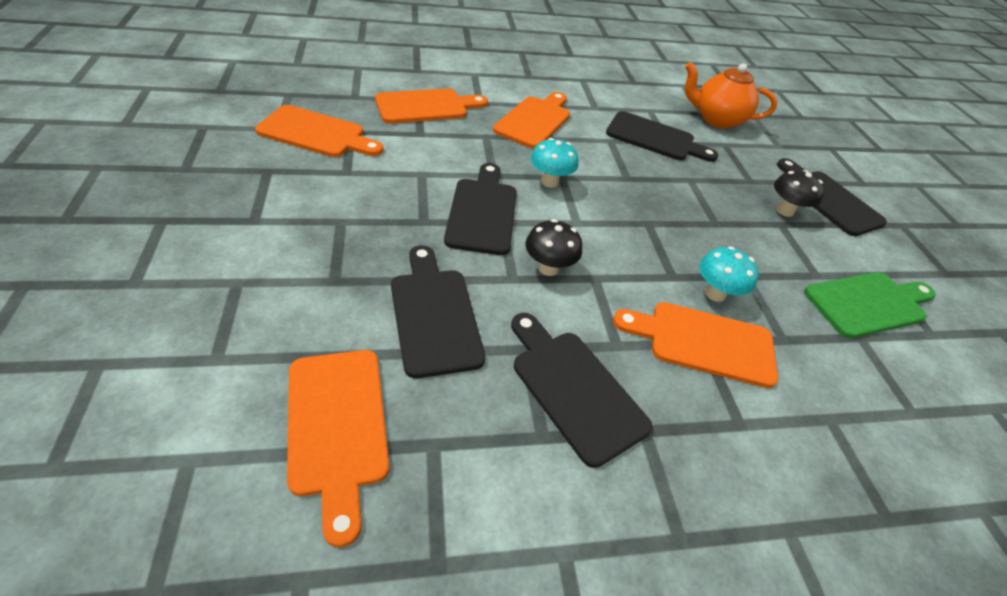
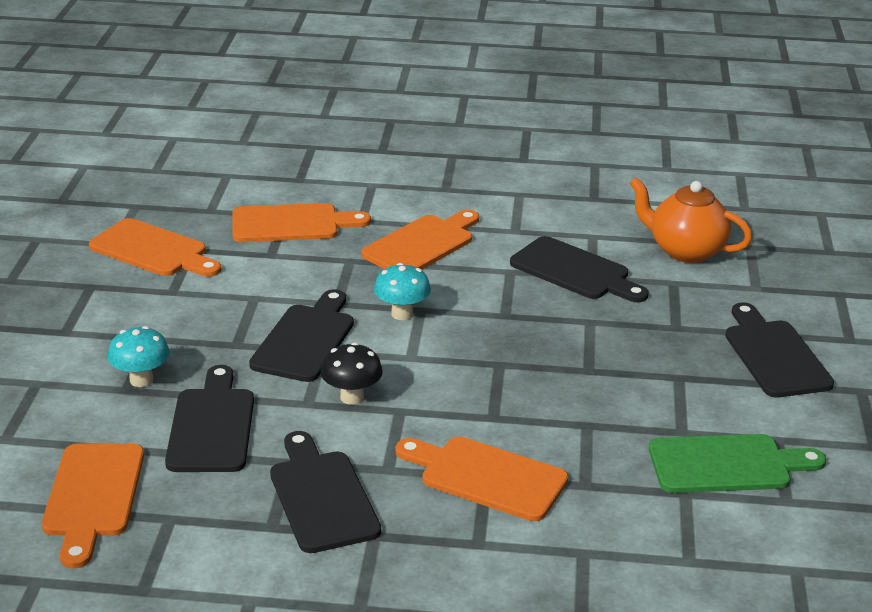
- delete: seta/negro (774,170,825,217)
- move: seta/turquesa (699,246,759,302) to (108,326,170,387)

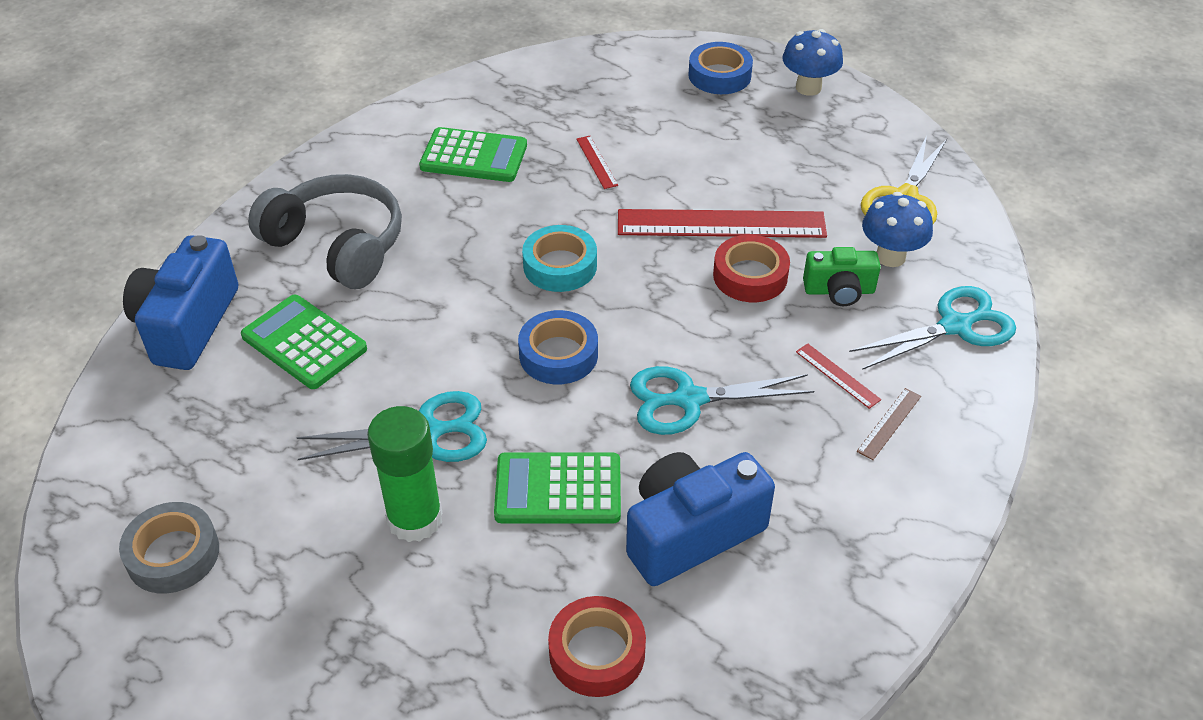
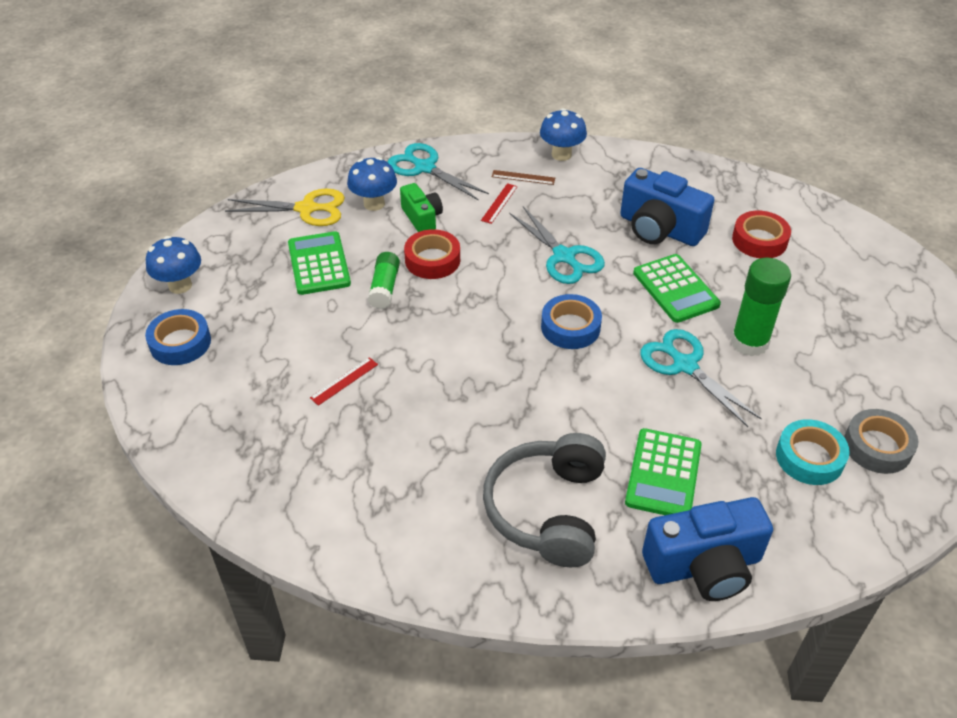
- move: calculadora/verde (419,127,527,182) to (288,231,351,295)
- replace: regla/rojo (618,209,827,238) to barra de pegamento/verde (368,252,400,309)
- move: cinta adhesiva/turquesa (522,225,597,292) to (776,419,850,485)
- insert: seta/azul (540,108,587,161)

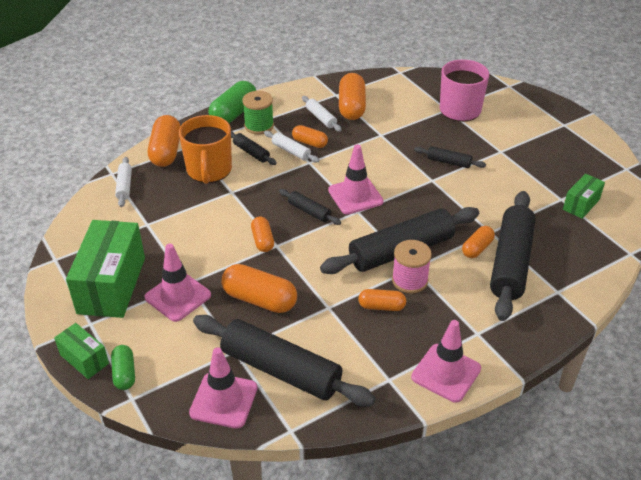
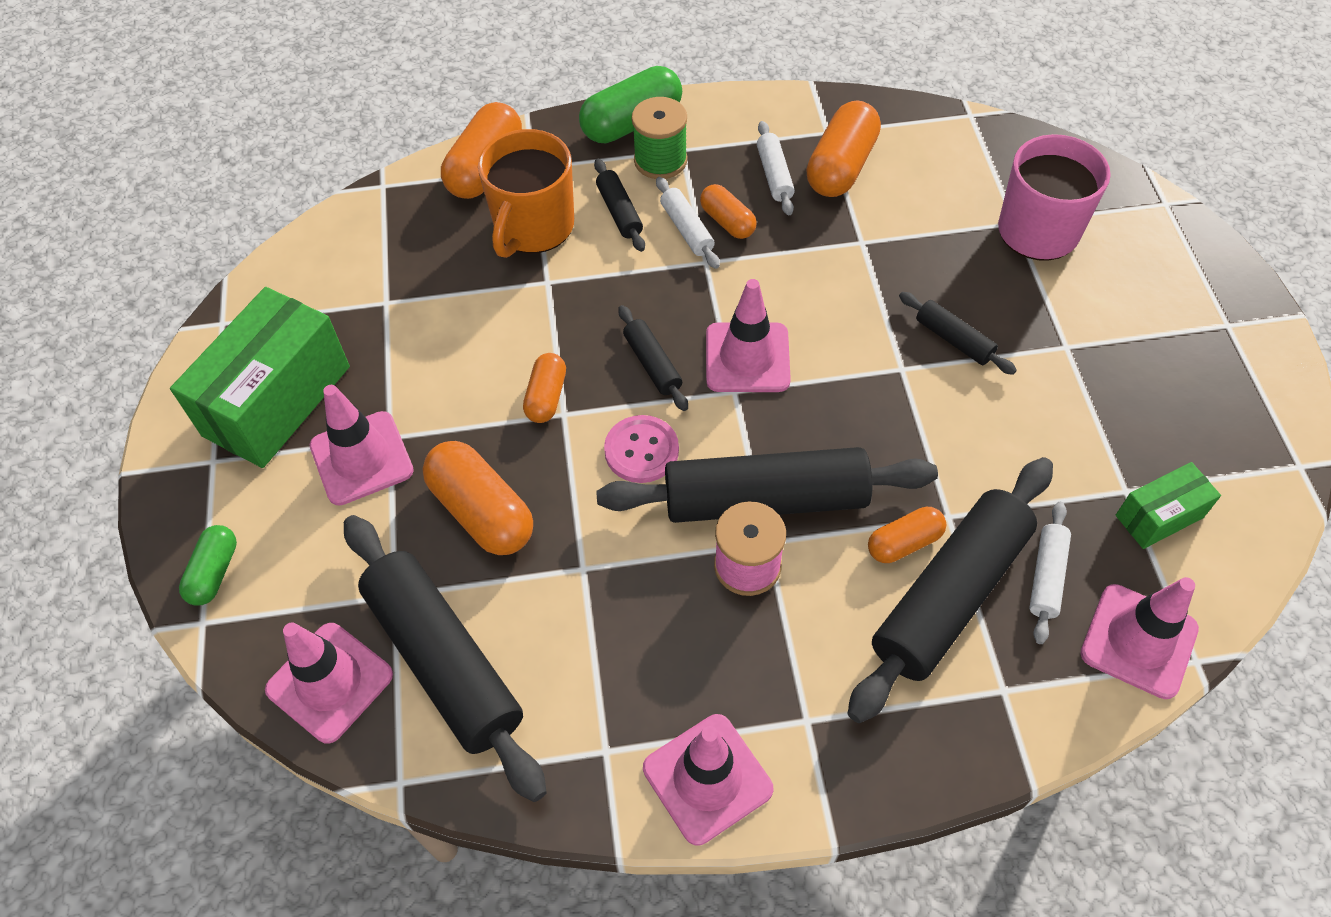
- move: rodillo/blanco (115,157,132,207) to (1029,502,1071,644)
- delete: cápsula/naranja (358,289,406,311)
- delete: caja/verde (54,323,109,379)
- insert: botón/rosa (604,415,679,483)
- insert: cono de tráfico/rosa (1080,577,1199,699)

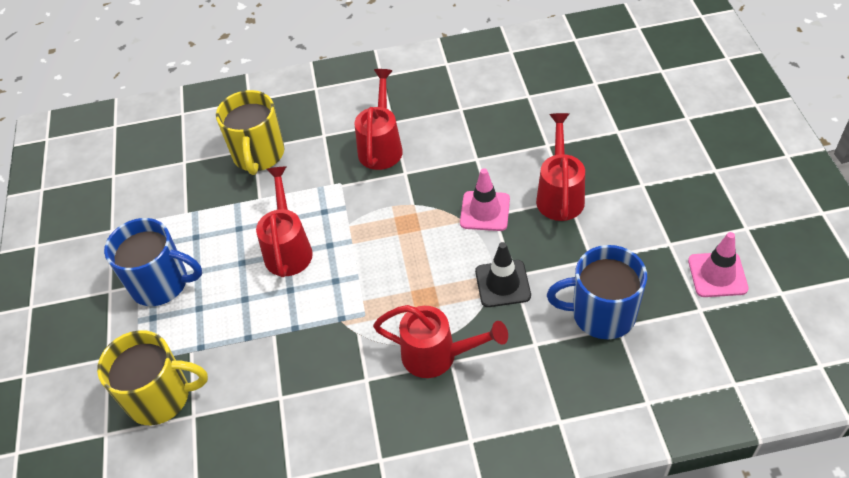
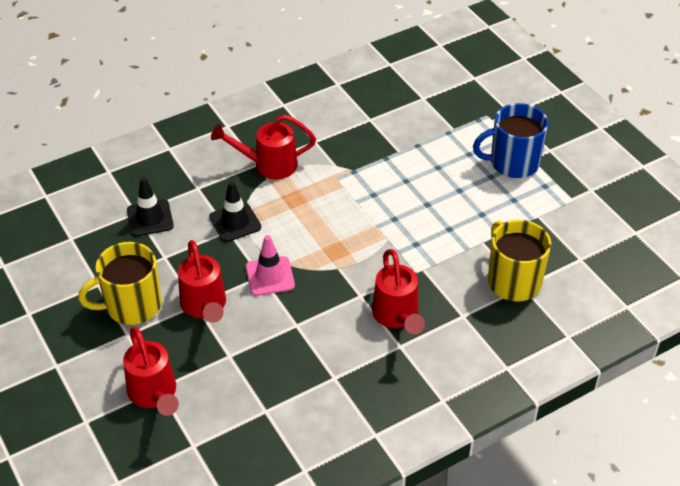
- move: regadera/rojo (256,166,313,277) to (123,327,179,416)
- delete: cono de tráfico/rosa (688,232,749,297)
- replace: taza/azul (547,245,647,339) to cono de tráfico/negro (127,177,174,236)
- move: taza/amarillo (97,330,208,425) to (78,242,162,325)

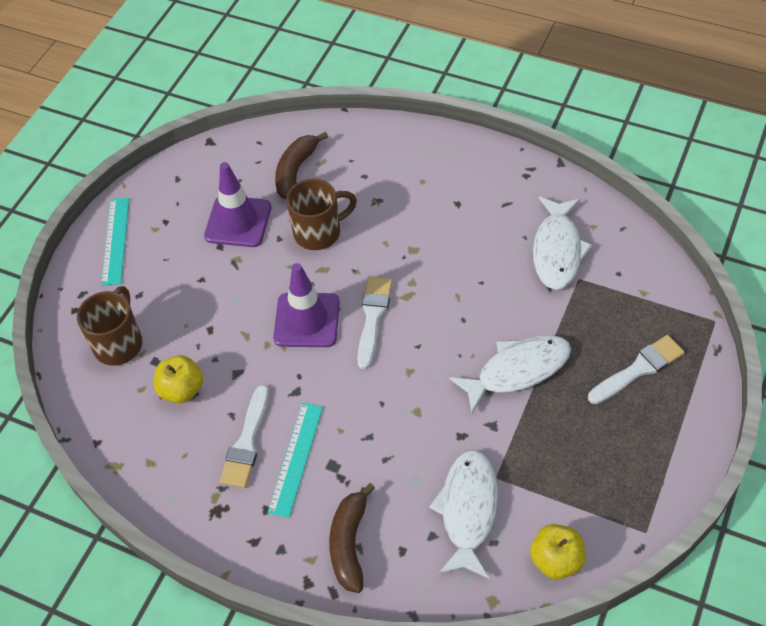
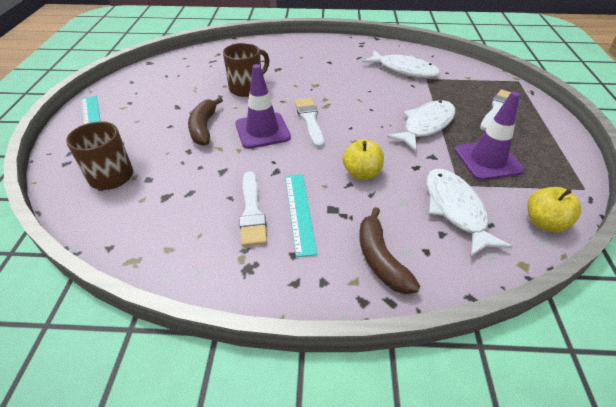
- move: plátano/marrón (275,132,328,199) to (188,97,223,146)
- move: cono de tráfico/morado (204,162,272,247) to (455,91,524,180)
- rotate: pez/blanco (533,197,592,290) = (362,50,440,78) 45 degrees counterclockwise
- move: manzana/amarillo (154,355,203,403) to (343,139,384,180)

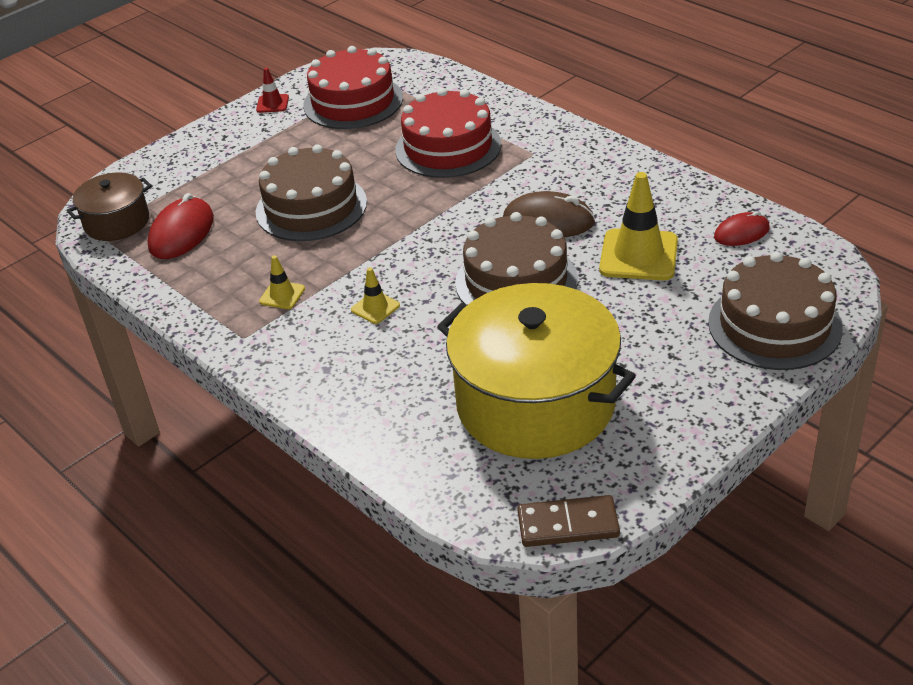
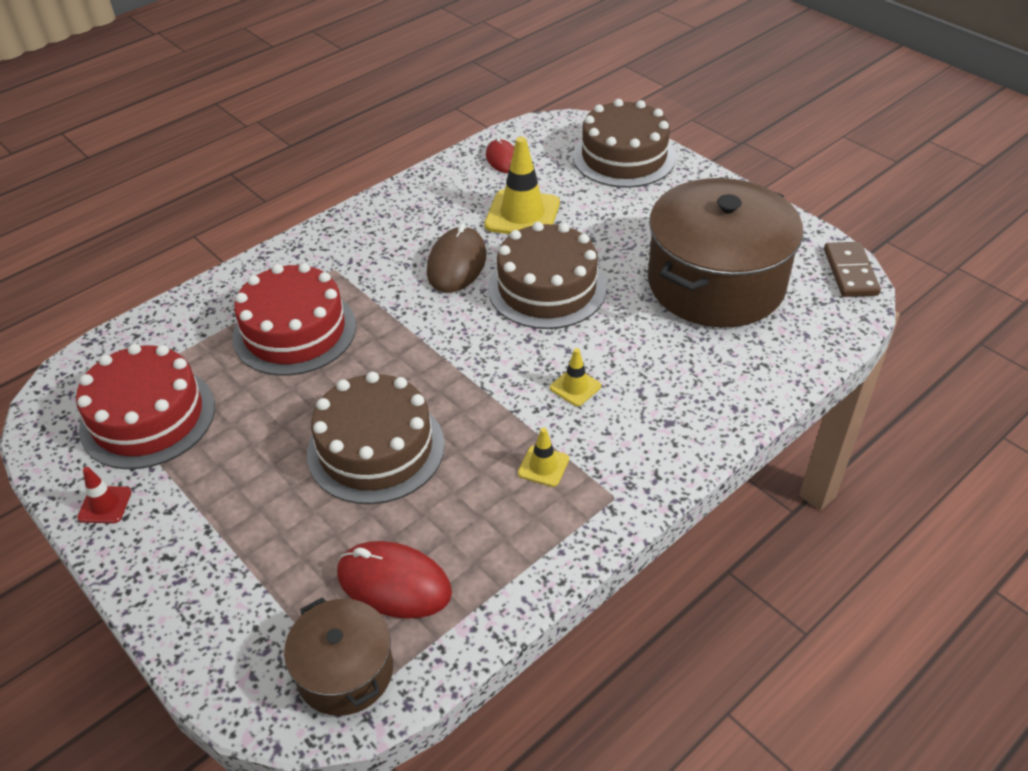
- recolor: olla/amarillo (437,283,636,459) to olla/marrón (648,178,803,328)

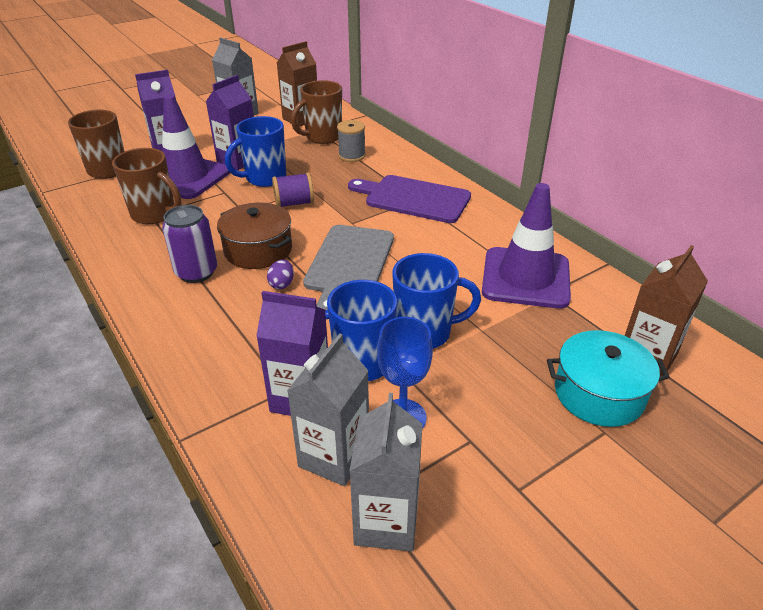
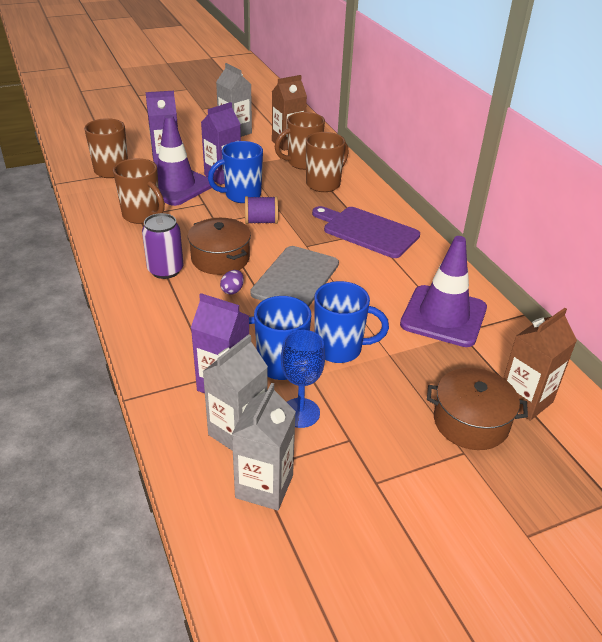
- replace: carrete/gris (337,120,366,162) to taza/marrón (306,132,349,192)
- recolor: olla/turquesa (547,330,670,427) to olla/marrón (427,368,528,450)

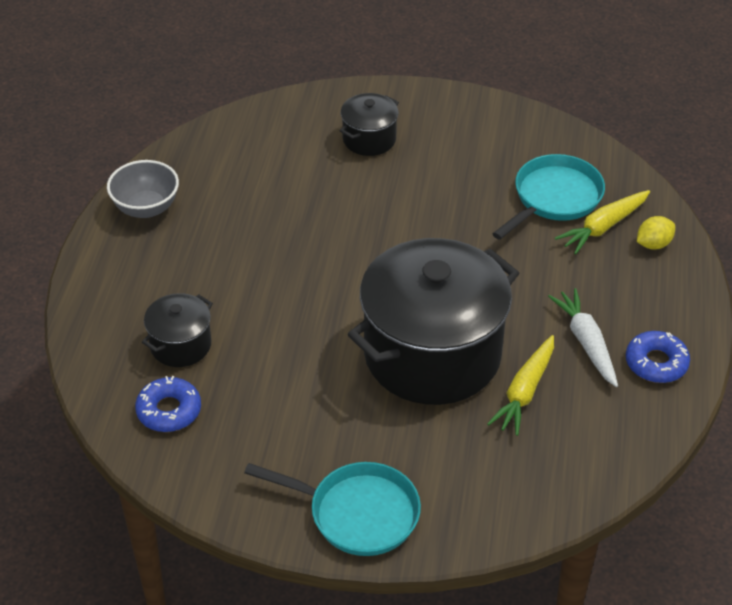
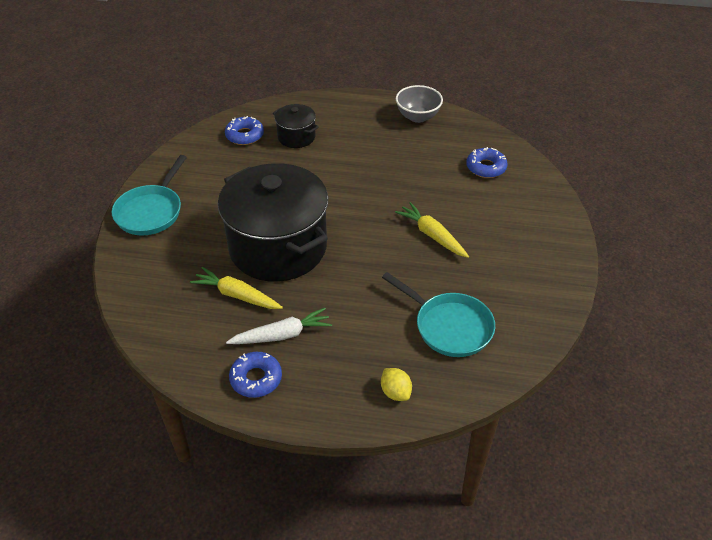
- delete: olla/negro (340,93,399,156)
- move: zanahoria/amarillo (555,190,650,254) to (395,202,469,258)
- insert: rosquilla/azul (466,147,508,178)

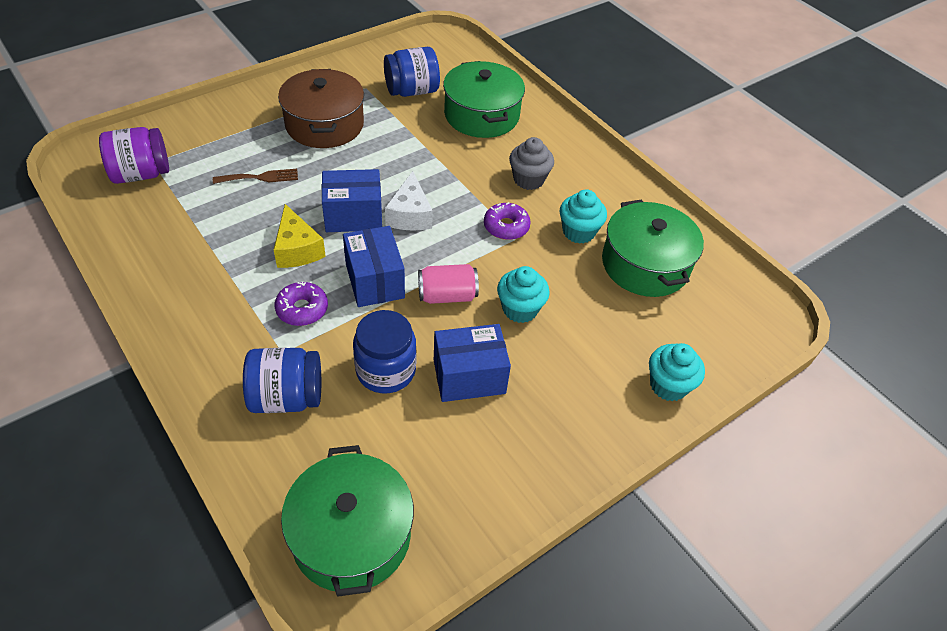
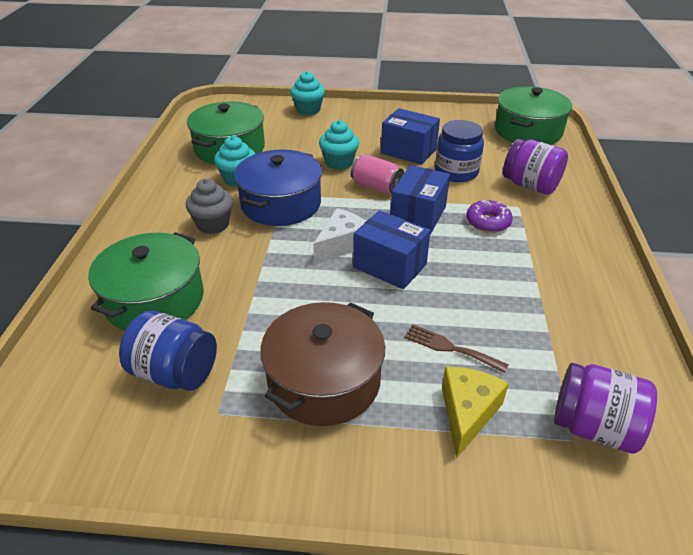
- replace: rosquilla/morado (484,202,531,240) to olla/azul (234,150,322,226)
- move: queso/amarillo (274,204,326,268) to (442,367,509,458)
- recolor: tarro/azul (243,348,321,413) to tarro/morado (503,139,568,195)

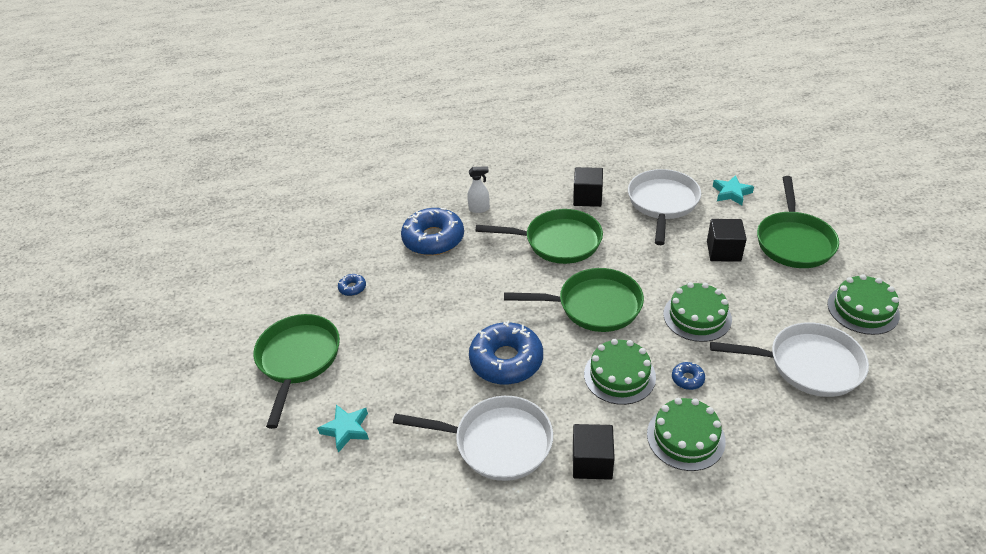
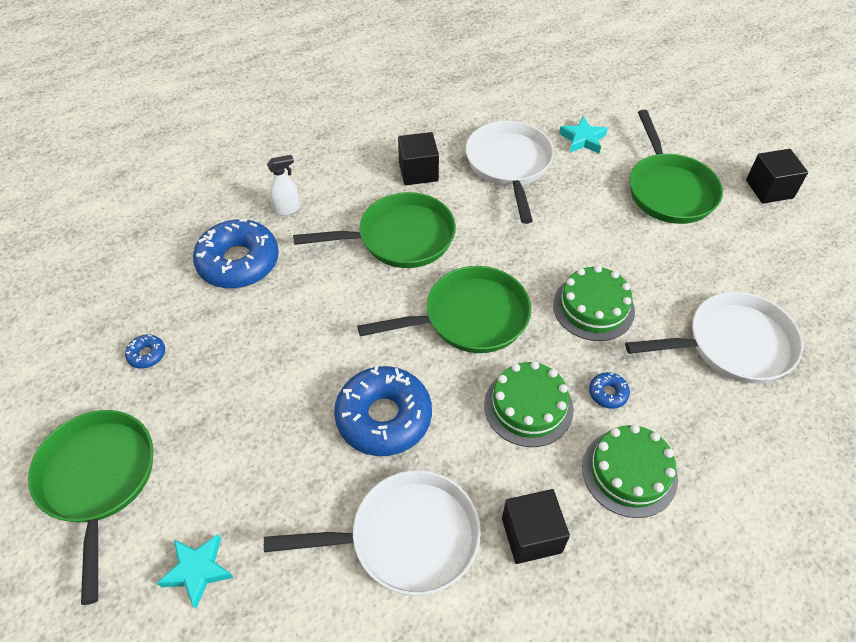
- move: cubo/negro (707,219,747,262) to (746,149,808,204)
- delete: tarta/verde (827,274,900,335)

